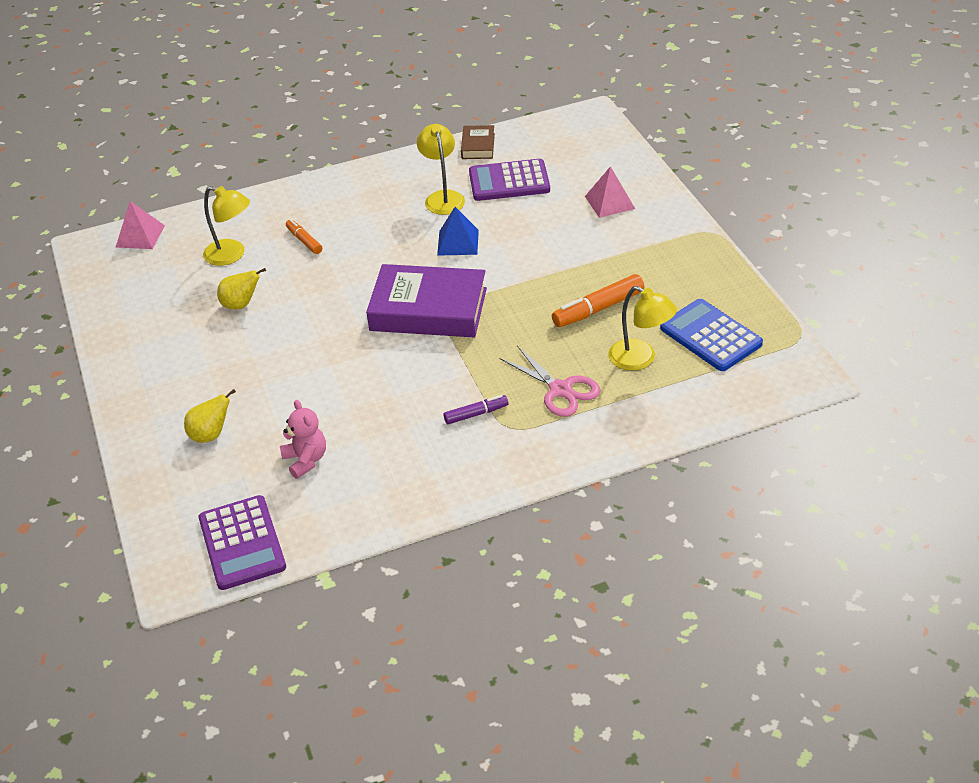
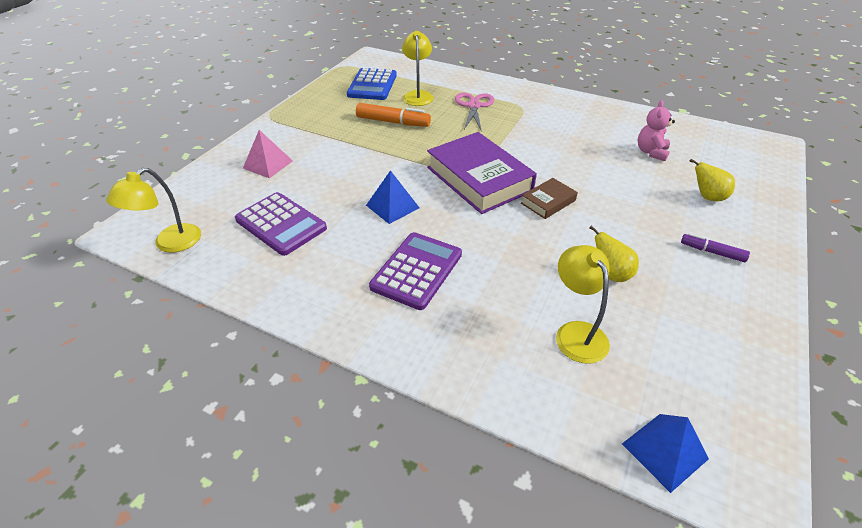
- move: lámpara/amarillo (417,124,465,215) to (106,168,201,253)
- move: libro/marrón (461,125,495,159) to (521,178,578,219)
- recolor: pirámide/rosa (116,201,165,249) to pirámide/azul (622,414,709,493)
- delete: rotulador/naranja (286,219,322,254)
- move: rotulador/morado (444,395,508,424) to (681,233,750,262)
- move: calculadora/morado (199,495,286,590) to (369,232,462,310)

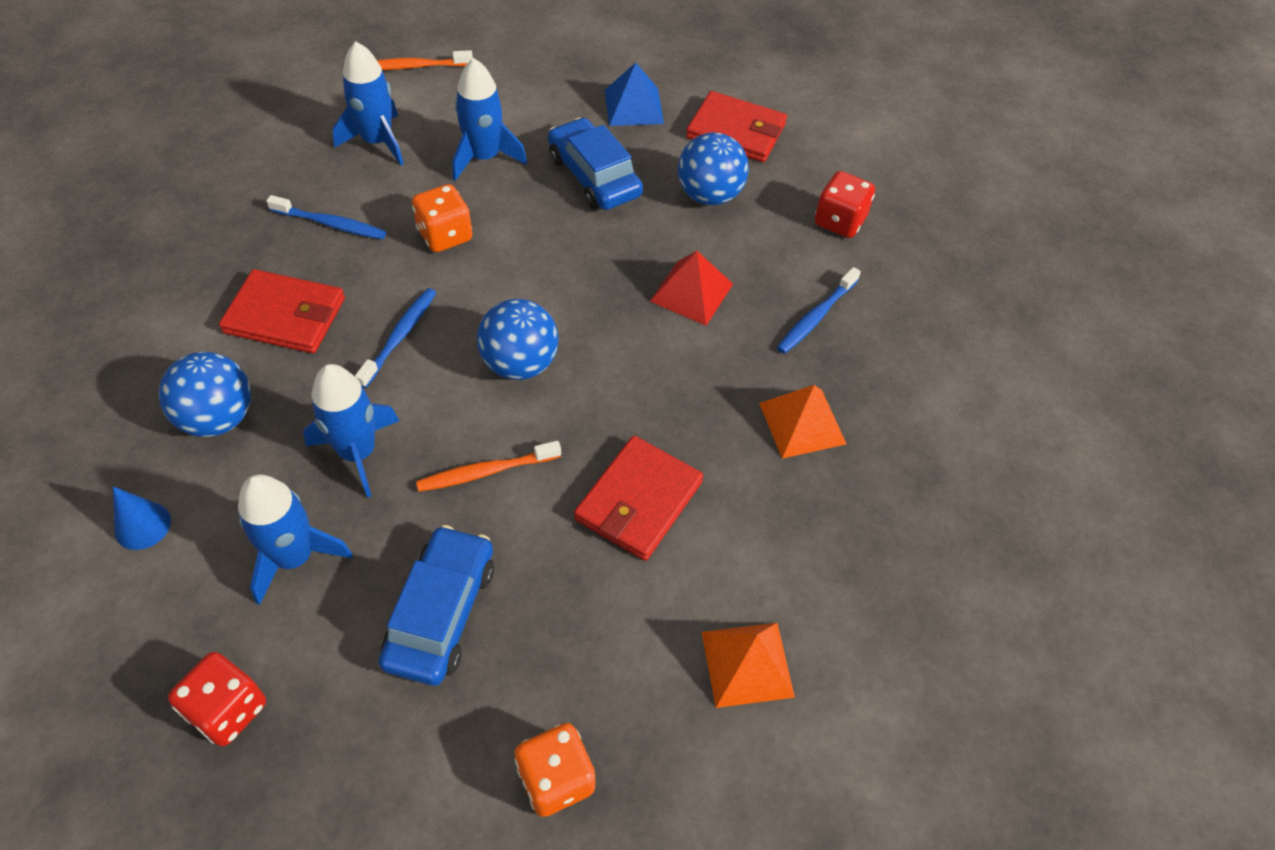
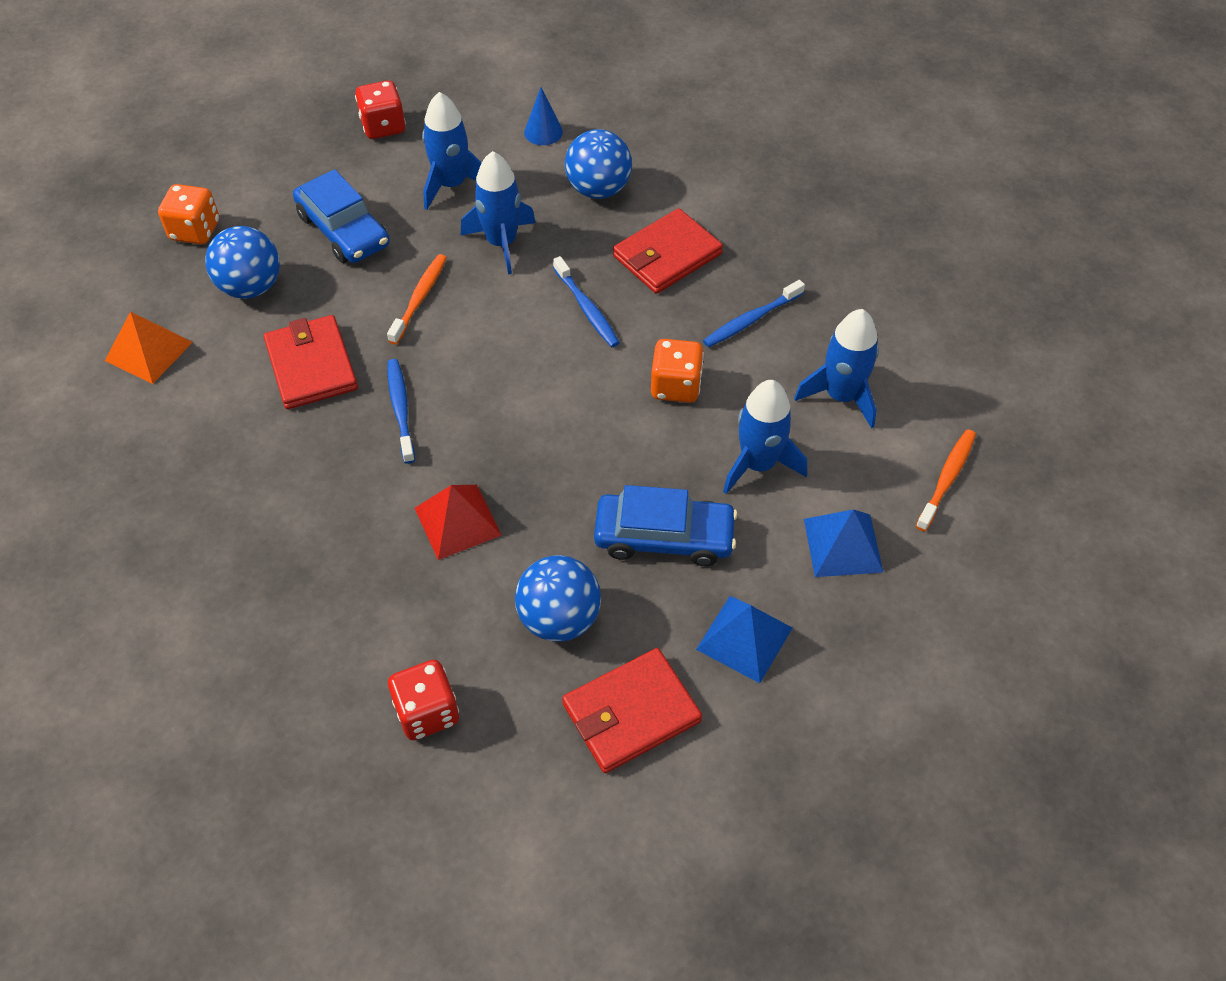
- move: cepillo de dientes/azul (777,267,861,354) to (388,359,415,464)
- move: pelota/azul (477,299,559,380) to (205,226,280,299)
- delete: pirámide/naranja (759,385,847,459)
- insert: pirámide/azul (804,509,884,577)

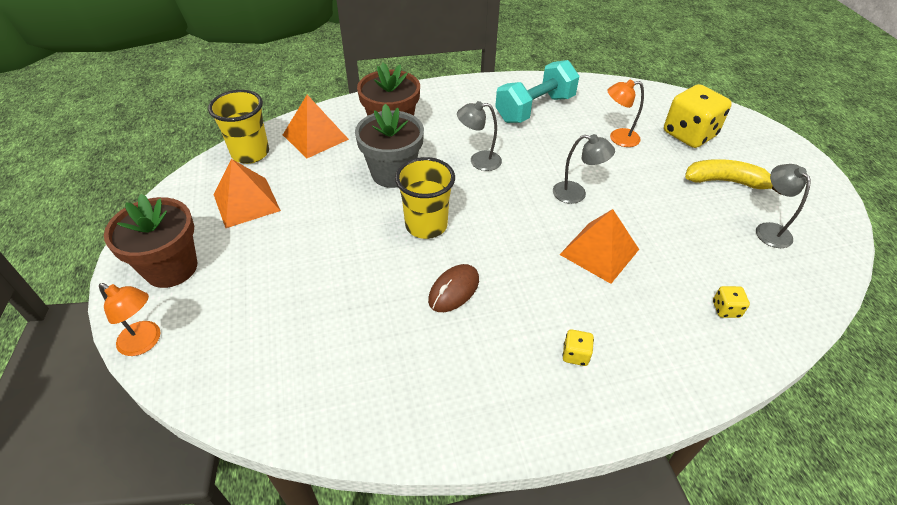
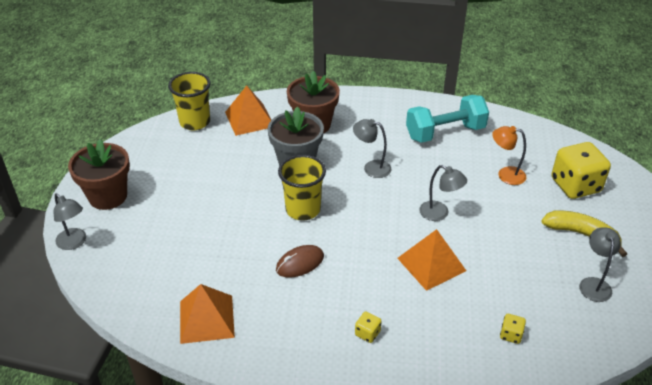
- move: pirámide/naranja (213,159,281,228) to (180,284,235,344)
- recolor: lámpara/naranja (99,283,160,356) to lámpara/gris (54,193,86,250)

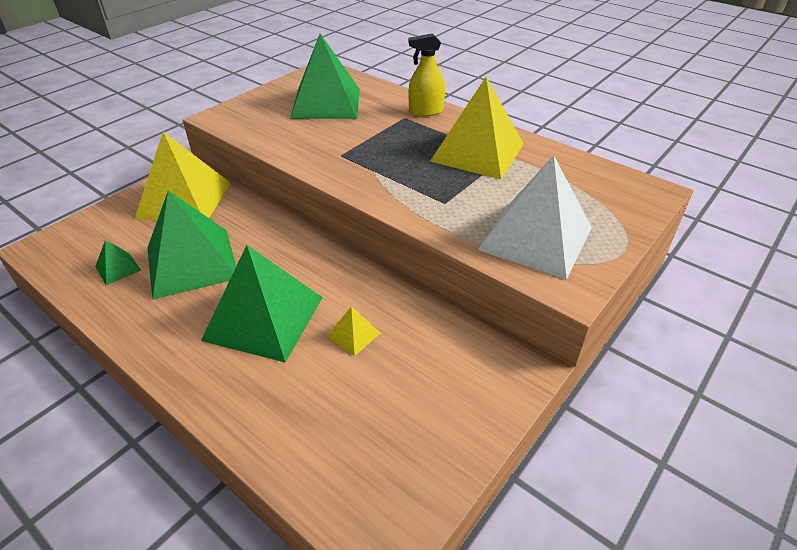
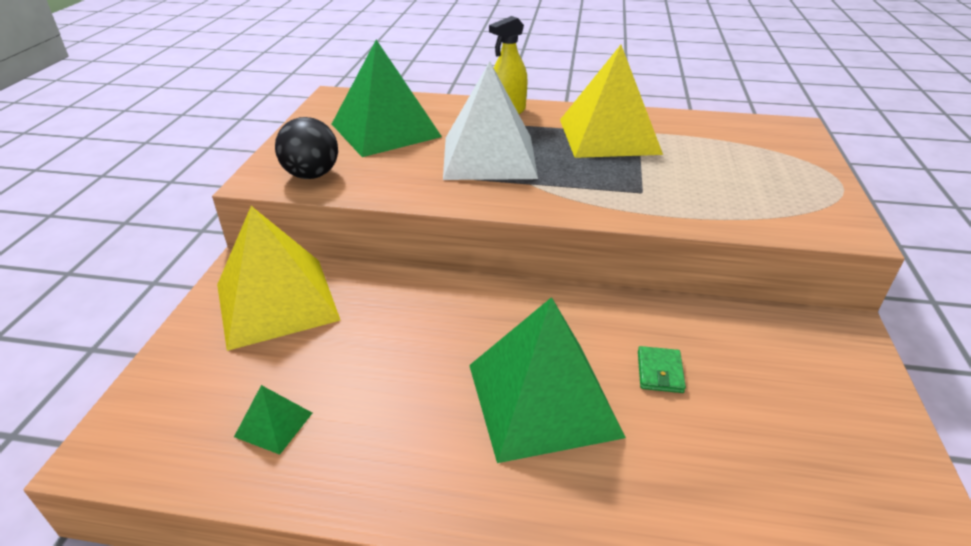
- move: pirámide/blanco (478,155,592,280) to (443,61,538,180)
- delete: pirámide/verde (147,191,236,300)
- replace: pirámide/amarillo (327,306,380,356) to cartera/verde (638,346,686,393)
- insert: pelota/negro (275,117,338,179)

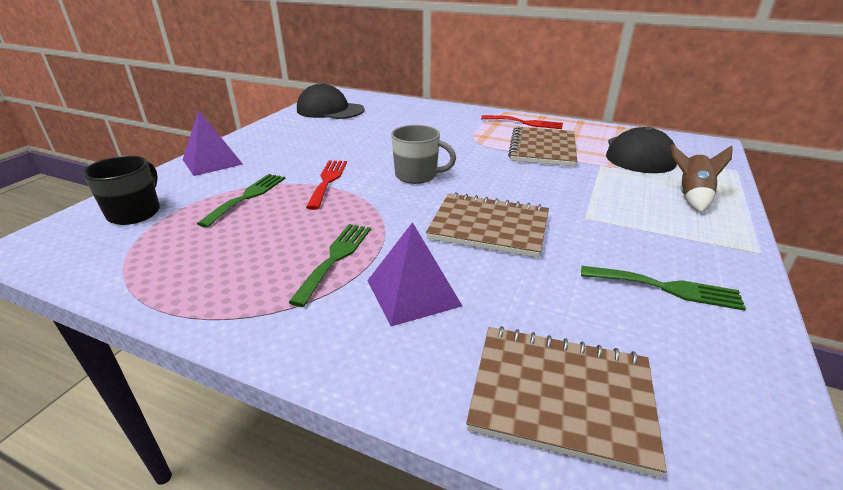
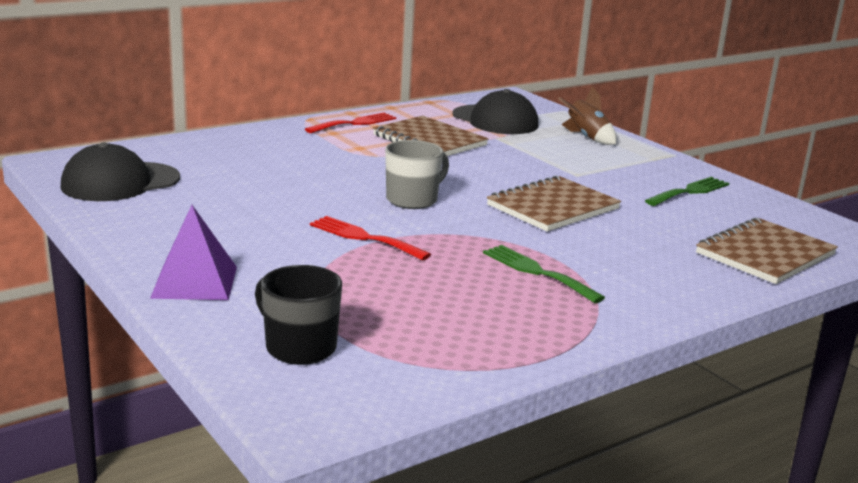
- delete: tenedor/verde (197,174,285,228)
- delete: pirámide/morado (367,222,462,326)

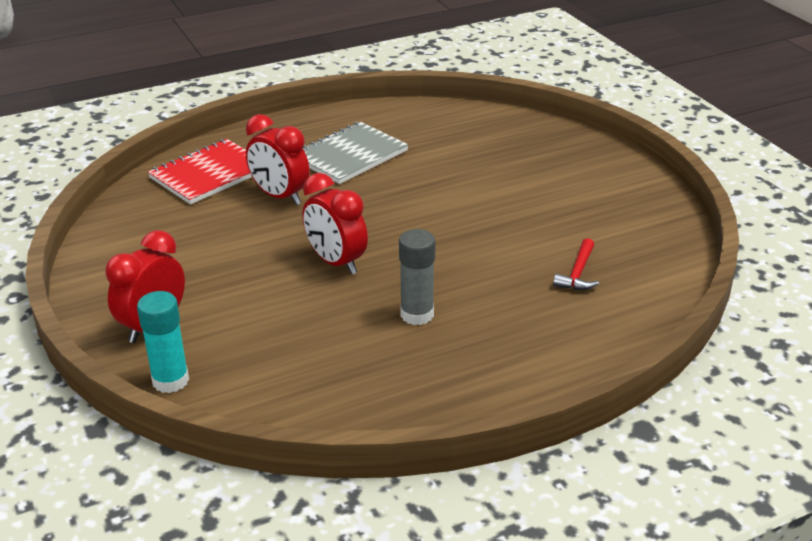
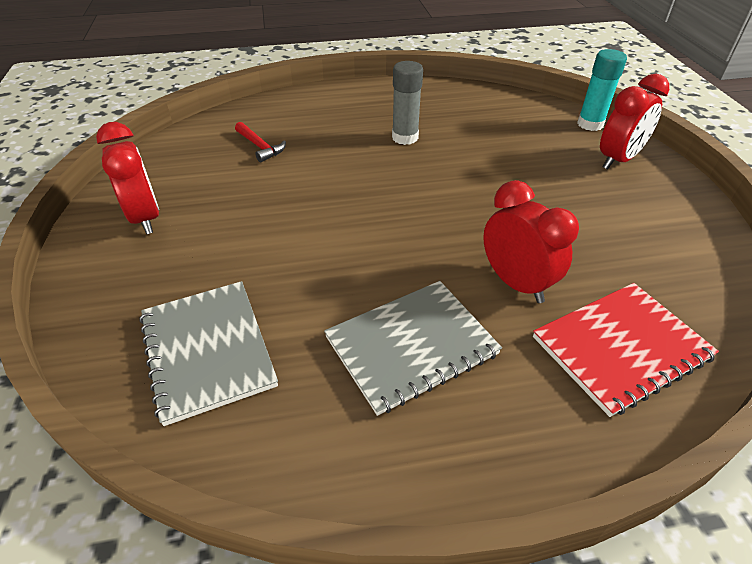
- move: despertador/rojo (302,173,368,275) to (96,122,159,234)
- rotate: martillo/rojo (553,238,599,290) = (235,122,286,162) 105 degrees clockwise
- insert: cuaderno/gris (140,281,278,426)

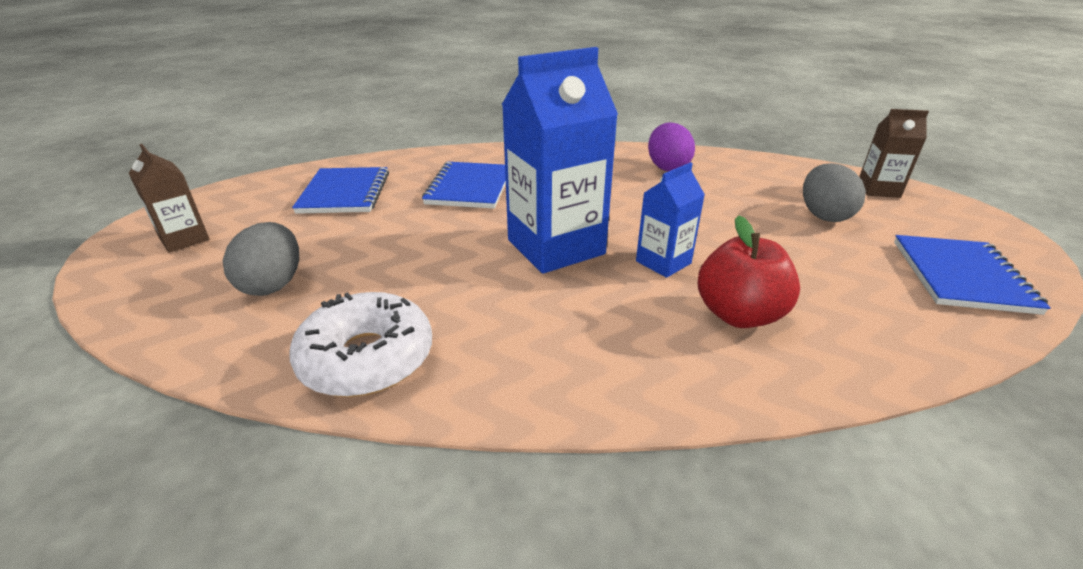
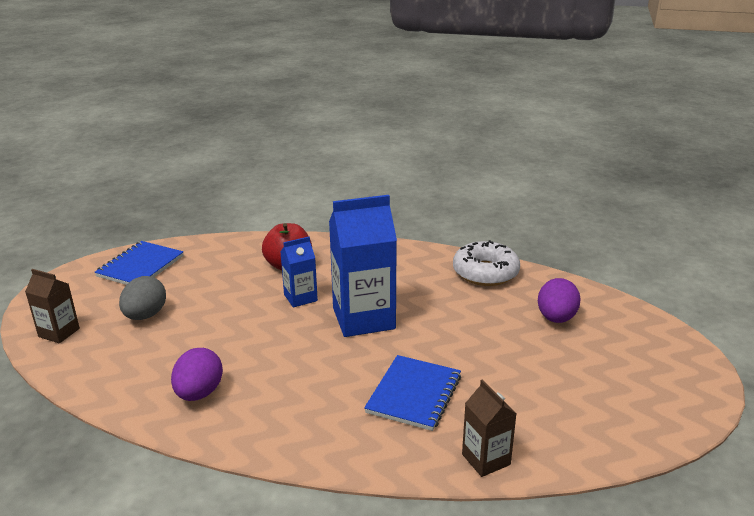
- move: cartón de leche/marrón (129,144,210,253) to (462,379,517,477)
- delete: cuaderno/azul (292,167,389,214)
- recolor: huevo/gris (223,222,299,296) to huevo/morado (538,278,581,323)

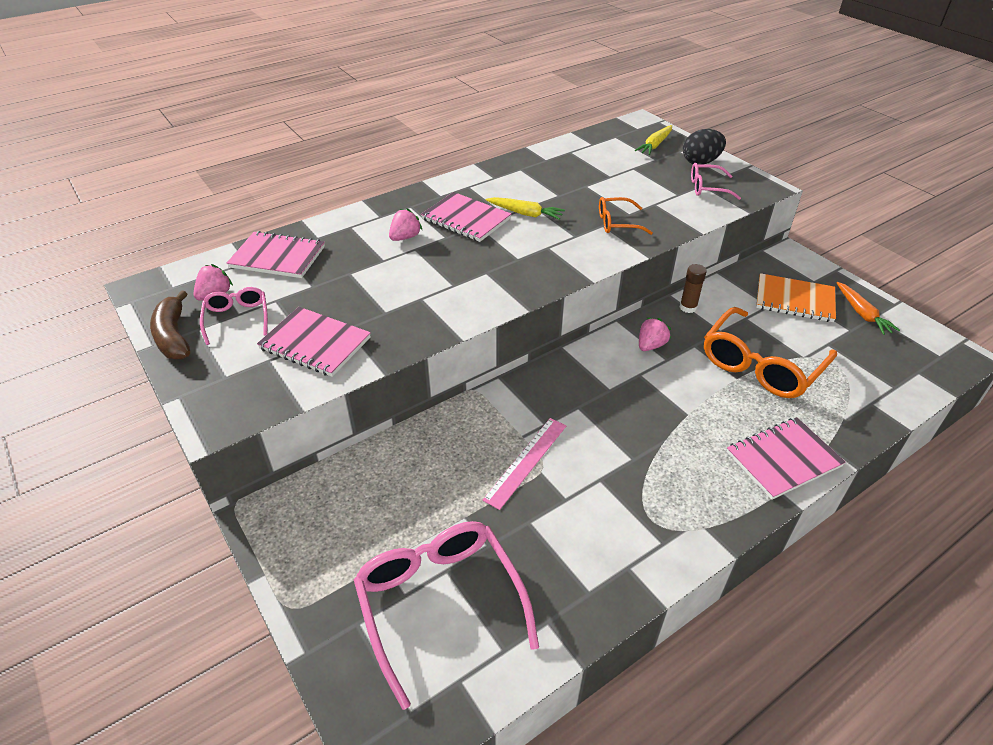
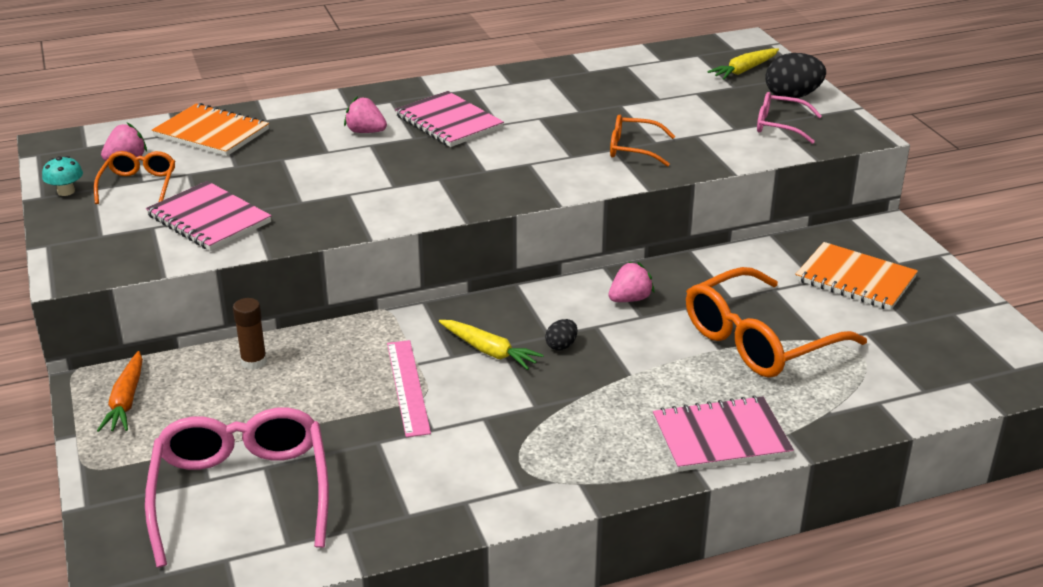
- move: zanahoria/amarillo (486,197,565,220) to (439,320,544,370)
- rotate: fresa/rosa (389,208,422,241) = (344,96,387,133) 120 degrees counterclockwise
- recolor: cuaderno/rosa (227,231,325,278) to cuaderno/naranja (152,103,269,156)
- move: barra de pegamento/marrón (680,264,707,313) to (233,298,267,370)
- move: zanahoria/naranja (837,282,900,335) to (97,351,143,432)
- recolor: gafas/rosa (200,287,268,345) to gafas/naranja (94,151,175,204)
- replace: plátano/marrón (150,290,190,359) to seta/turquesa (42,156,83,196)
- rotate: regla/rosa (482,418,566,510) = (387,340,431,437) 60 degrees counterclockwise
- insert: huevo/negro (545,319,577,351)

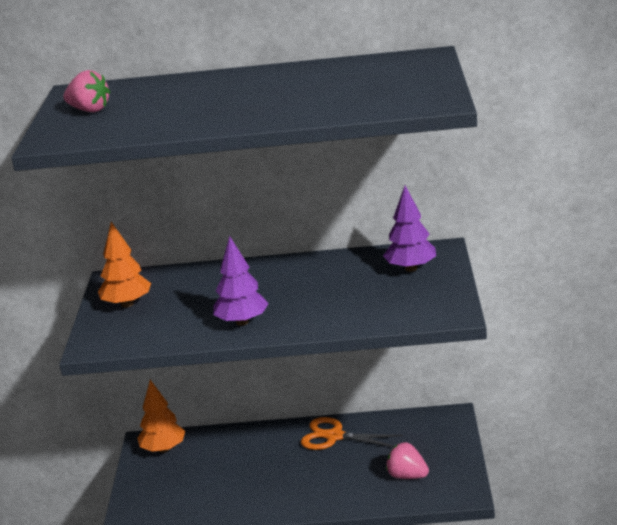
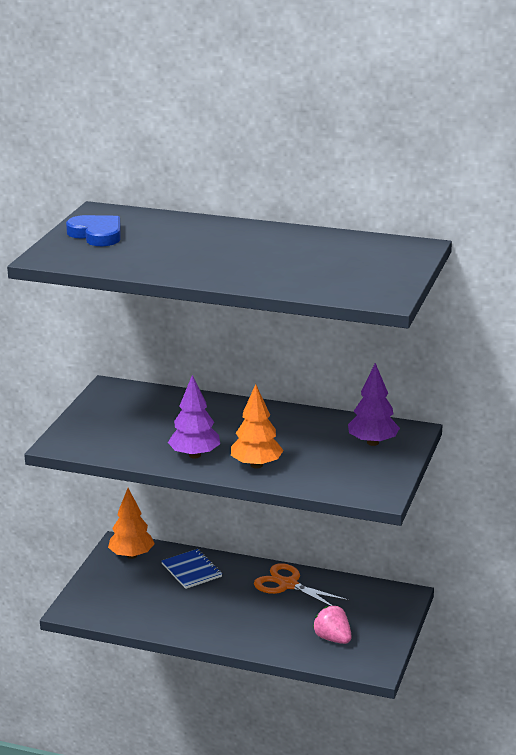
- replace: fresa/rosa (63,70,110,112) to corazón/azul (66,215,121,246)
- move: árbol/naranja (98,222,151,307) to (231,384,284,469)
- insert: cuaderno/azul (162,549,222,589)

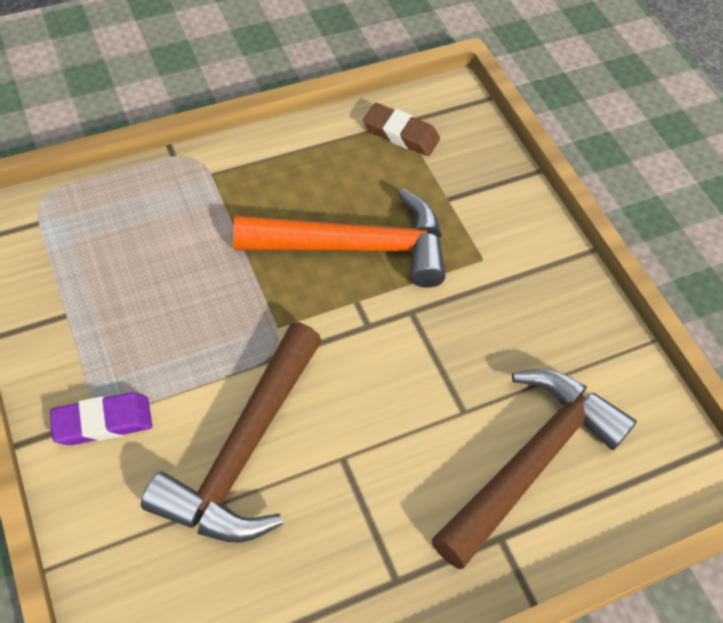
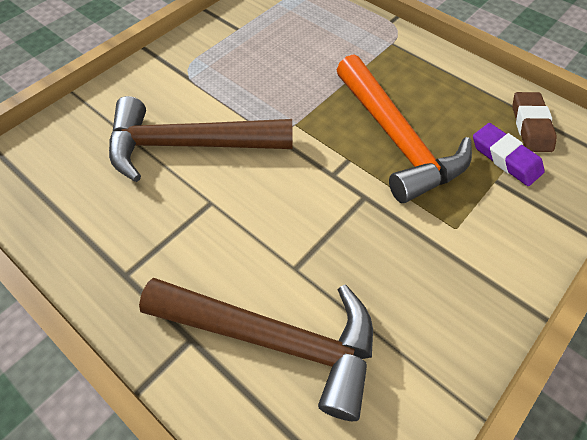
- move: goma de borrar/morado (50,393,152,445) to (473,123,545,186)

